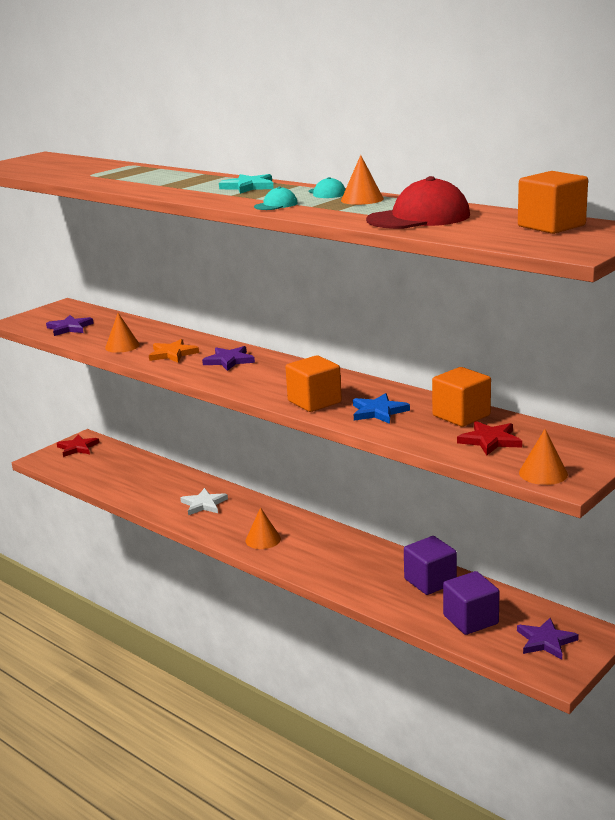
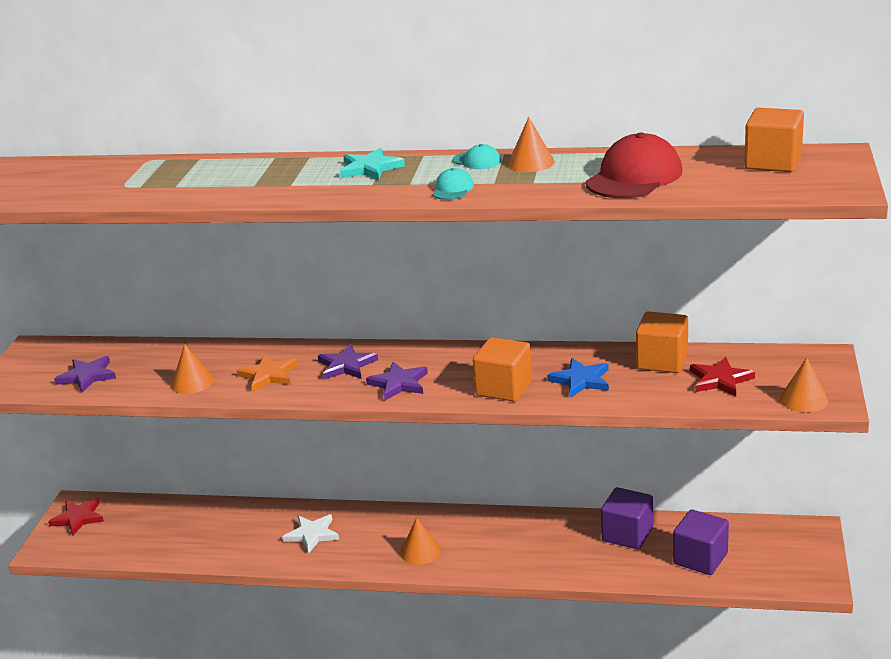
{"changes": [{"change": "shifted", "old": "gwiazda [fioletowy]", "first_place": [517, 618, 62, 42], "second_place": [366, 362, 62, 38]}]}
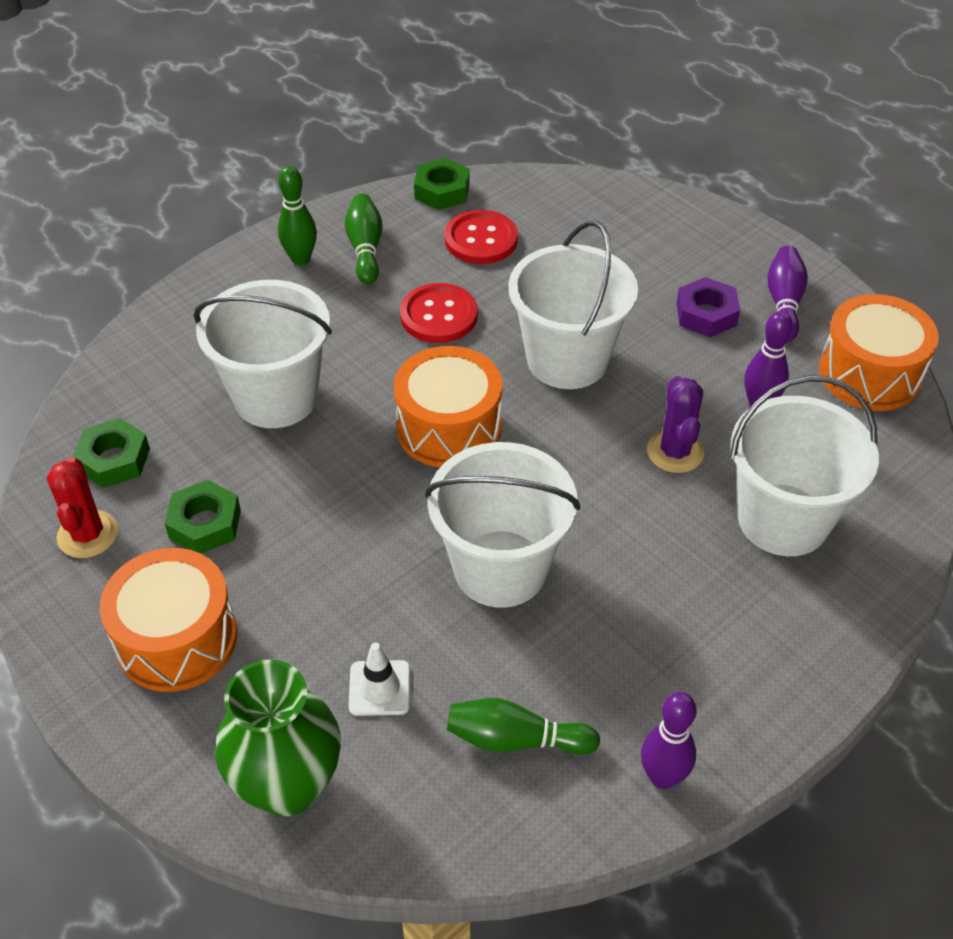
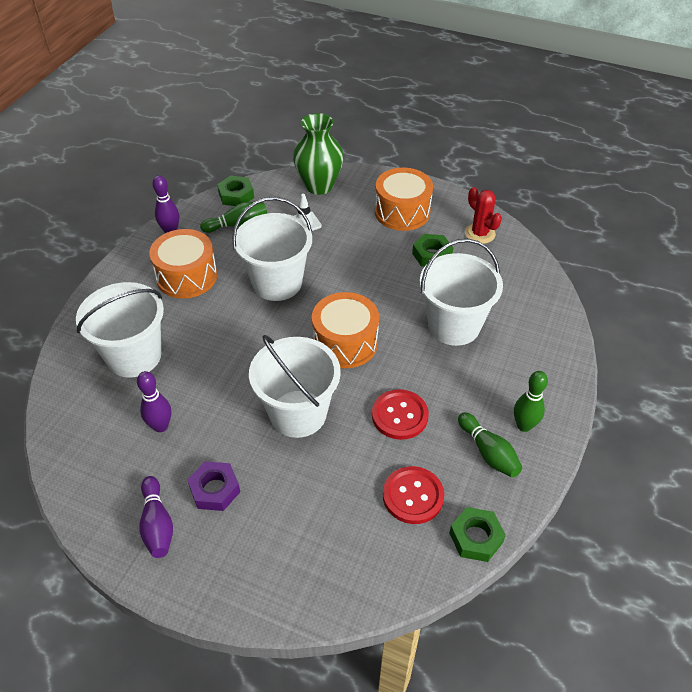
{"changes": [{"change": "gone", "old": "kaktus [fioletowy]", "first_place": [647, 376, 57, 97]}, {"change": "shifted", "old": "nakrętka [zielony]", "first_place": [73, 418, 77, 70], "second_place": [217, 176, 37, 30]}, {"change": "shifted", "old": "bęben [pomarańczowy]", "first_place": [819, 294, 120, 117], "second_place": [149, 229, 68, 70]}]}
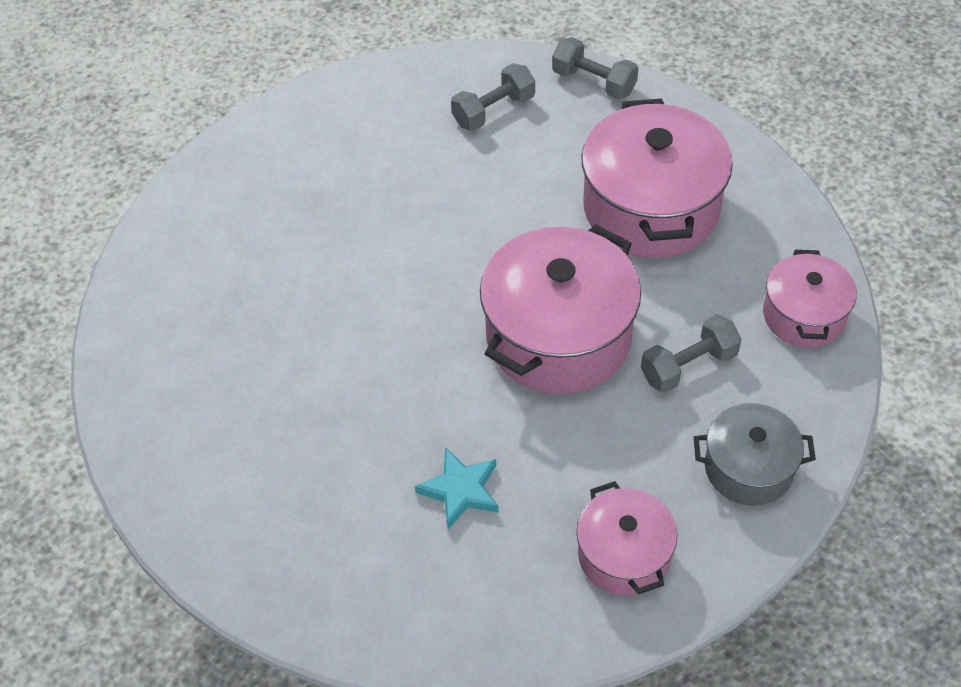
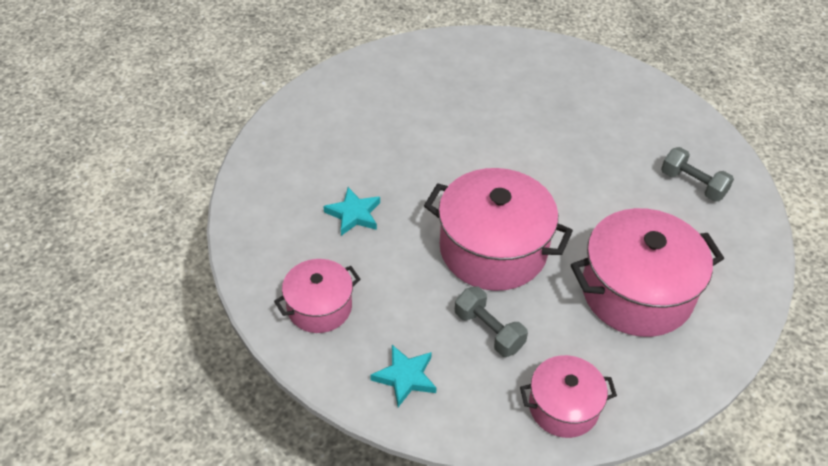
{"changes": [{"change": "gone", "old": "hantel [szary]", "first_place": [552, 37, 86, 62]}, {"change": "swapped", "old": "garnek [szary]", "new": "gwiazda [turkusowy]", "first_place": [694, 403, 122, 103], "second_place": [370, 345, 67, 62]}]}
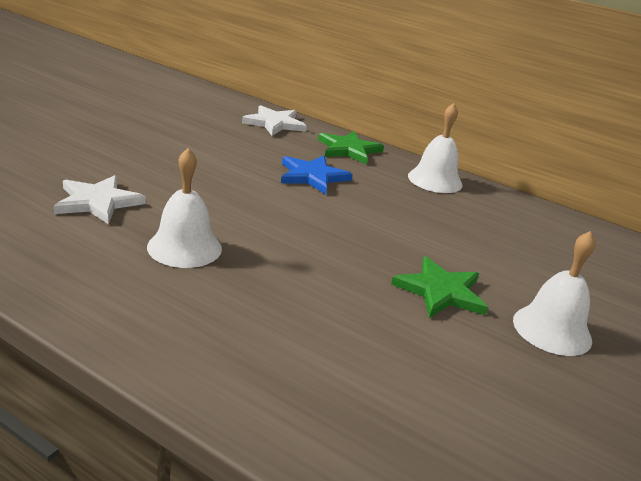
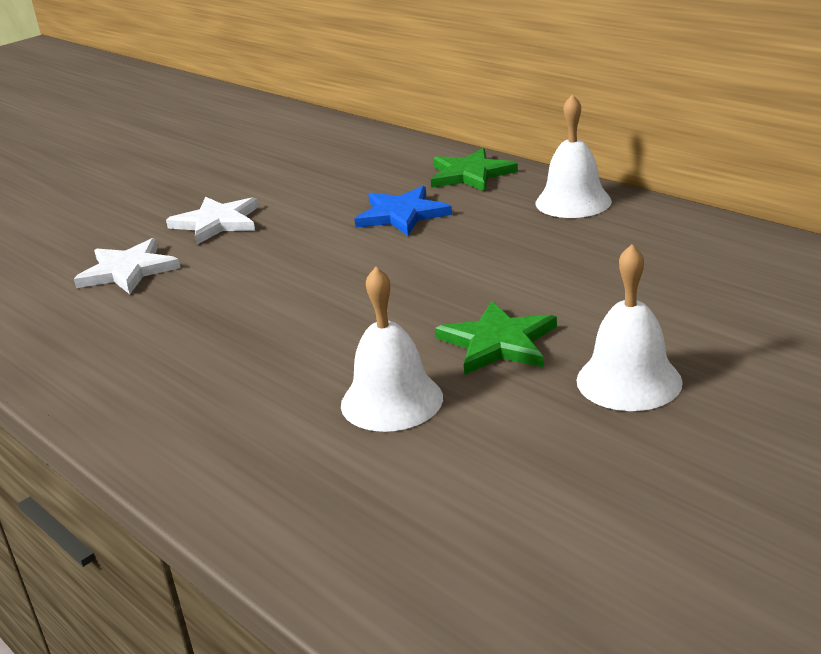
{"changes": [{"change": "shifted", "old": "dzwonek [biały]", "first_place": [147, 148, 75, 120], "second_place": [341, 267, 102, 165]}, {"change": "shifted", "old": "gwiazda [biały]", "first_place": [242, 105, 65, 31], "second_place": [166, 197, 93, 48]}]}
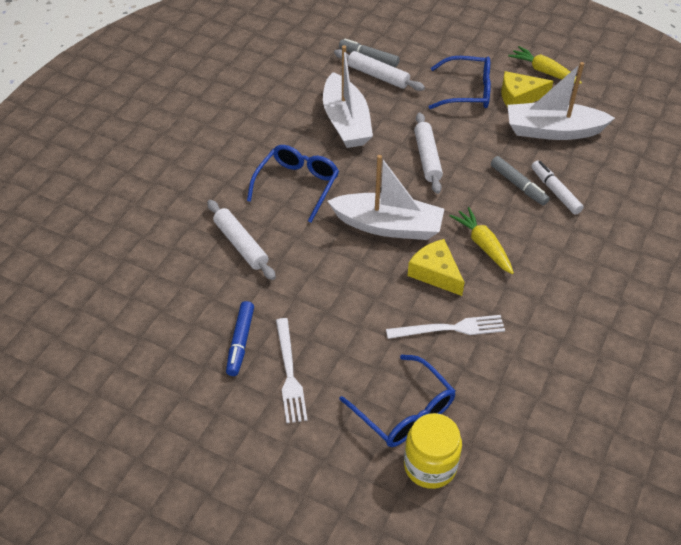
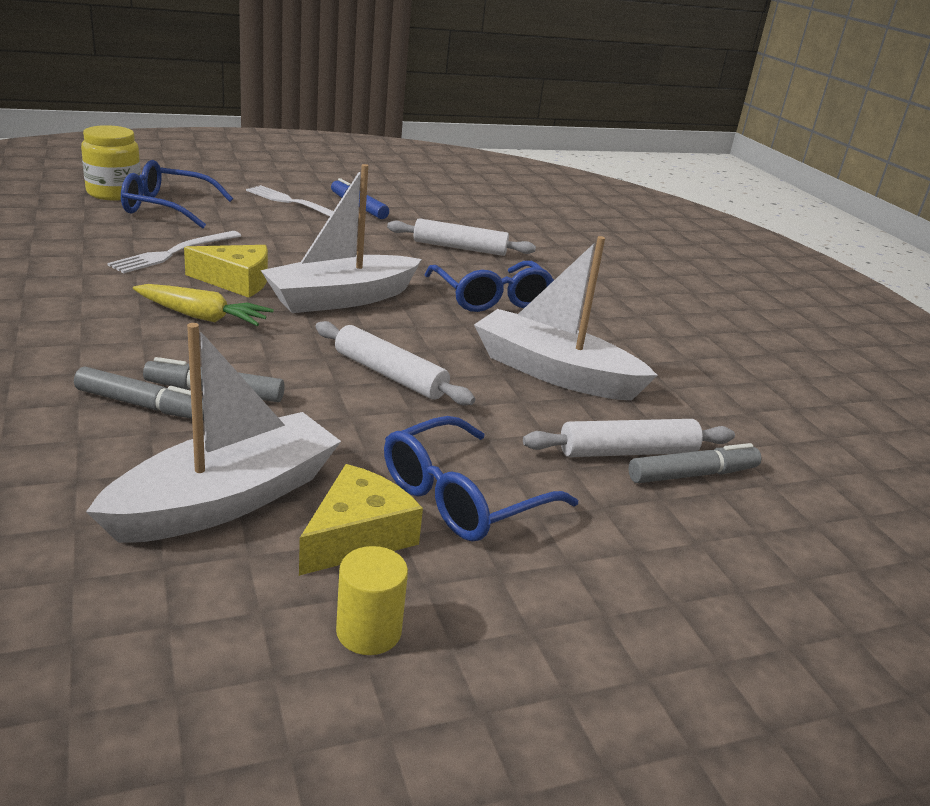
{"changes": [{"change": "swapped", "old": "marchewka [żółty]", "new": "walec [żółty]", "first_place": [508, 46, 74, 38], "second_place": [336, 546, 72, 109]}, {"change": "repainted", "old": "flamaster [biały]", "new": "flamaster [szary]", "first_place": [531, 160, 53, 55], "second_place": [74, 366, 130, 55]}]}
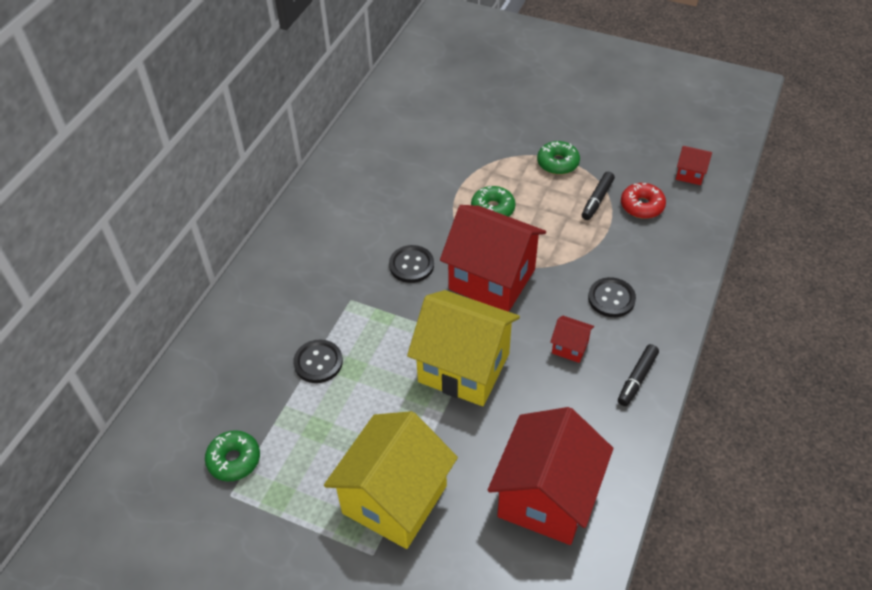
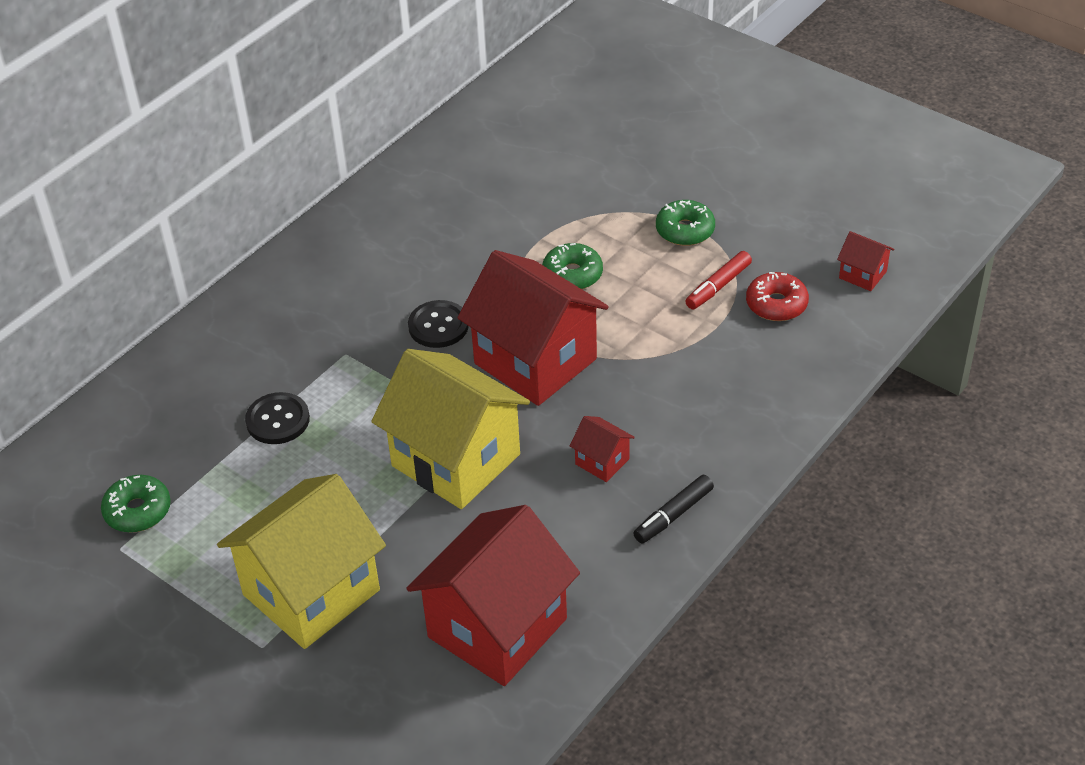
{"changes": [{"change": "gone", "old": "guzik [czarny]", "first_place": [588, 277, 48, 40]}, {"change": "repainted", "old": "flamaster [czarny]", "new": "flamaster [czerwony]", "first_place": [582, 172, 33, 48], "second_place": [685, 251, 67, 59]}]}
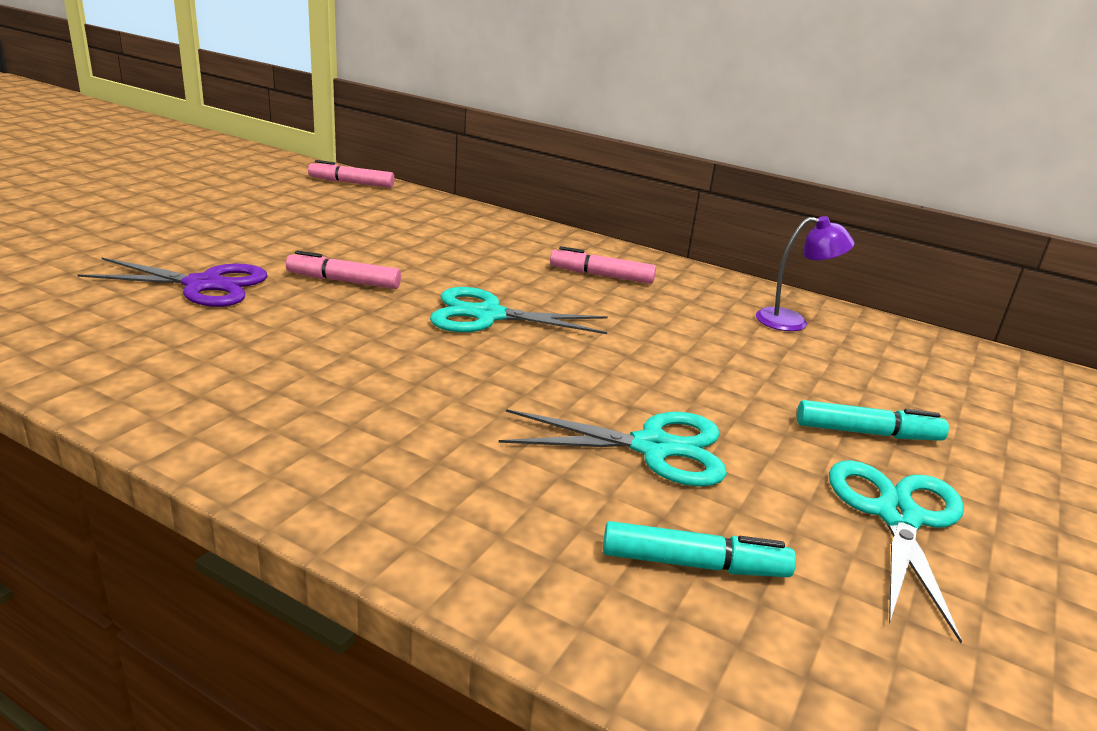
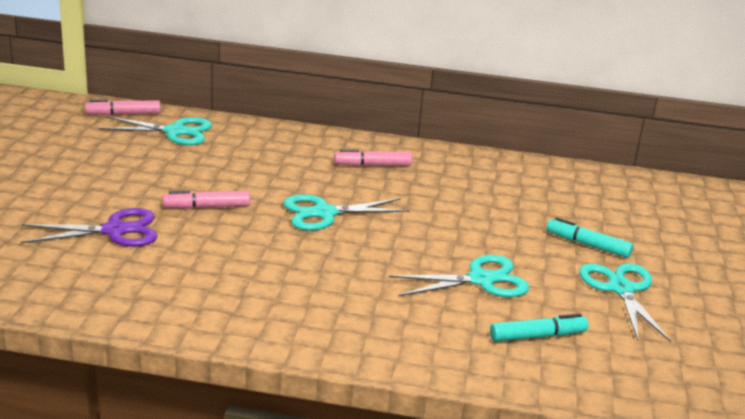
{"changes": [{"change": "gone", "old": "lampka [fioletowy]", "first_place": [756, 216, 99, 115]}, {"change": "new", "new": "nożyczki [turkusowy]", "second_place": [98, 116, 114, 29]}, {"change": "rotated", "old": "flamaster [turkusowy]", "first_place": [797, 400, 152, 41], "second_place": [547, 217, 86, 41], "degrees": -135}]}
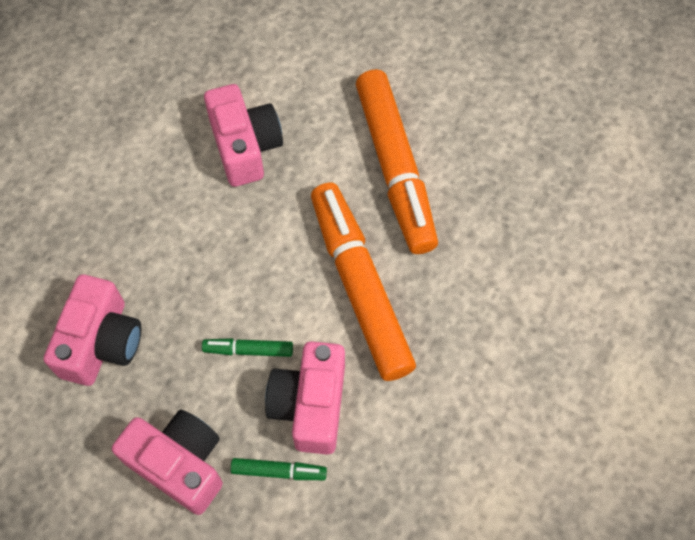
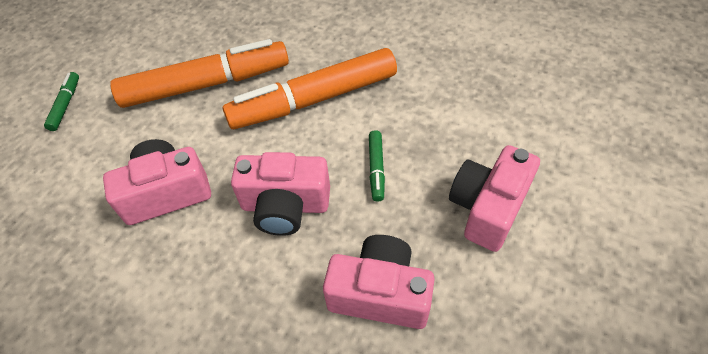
{"changes": [{"change": "shifted", "old": "flamaster [zielony]", "first_place": [231, 458, 96, 22], "second_place": [44, 72, 35, 59]}, {"change": "shifted", "old": "aparat fotograficzny [różowy]", "first_place": [265, 341, 80, 114], "second_place": [231, 152, 99, 84]}]}
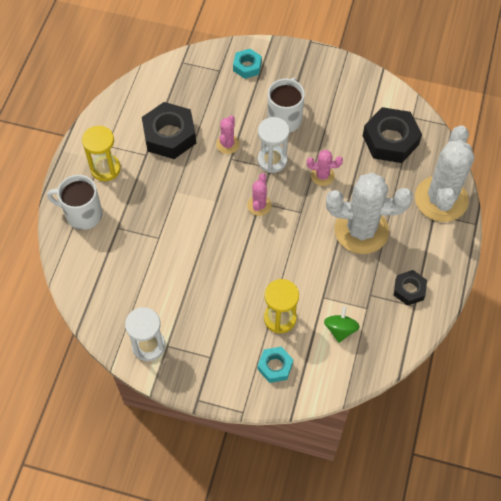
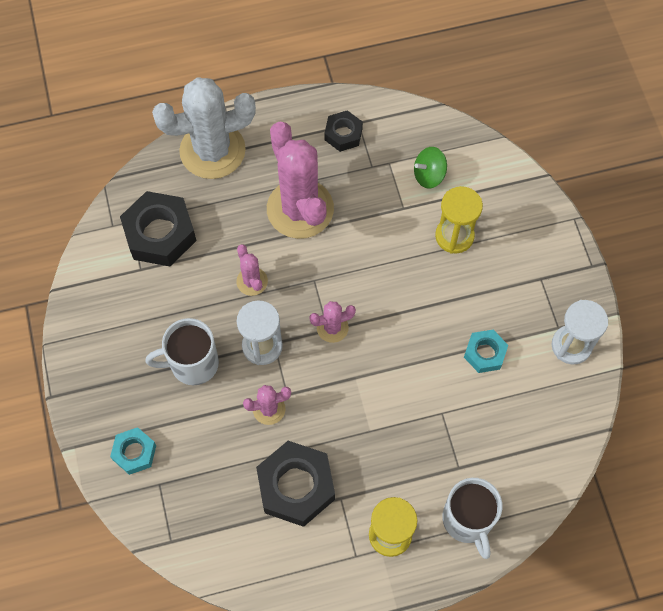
{"changes": [{"change": "shifted", "old": "nakrętka [turkusowy]", "first_place": [258, 346, 35, 37], "second_place": [464, 330, 44, 43]}, {"change": "repainted", "old": "kaktus [biały]", "new": "kaktus [różowy]", "first_place": [326, 173, 87, 81], "second_place": [267, 121, 67, 118]}]}
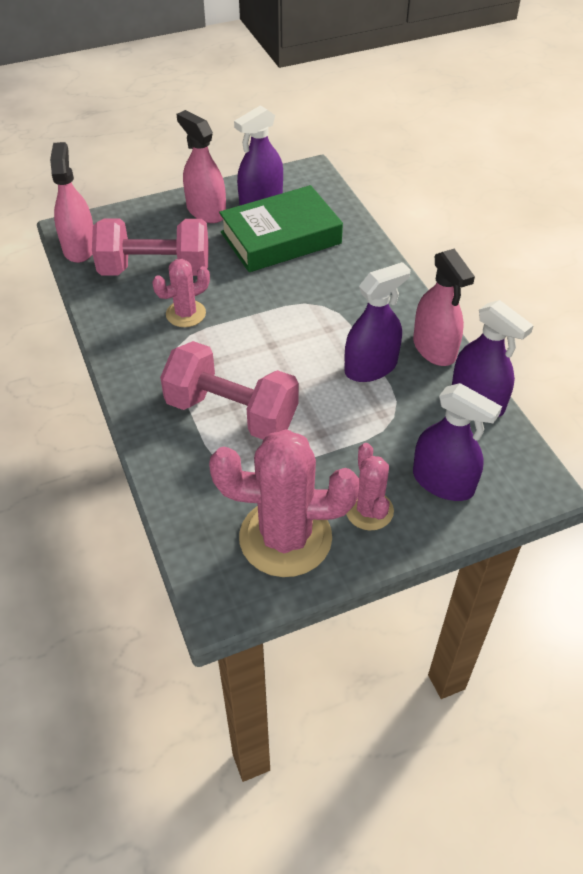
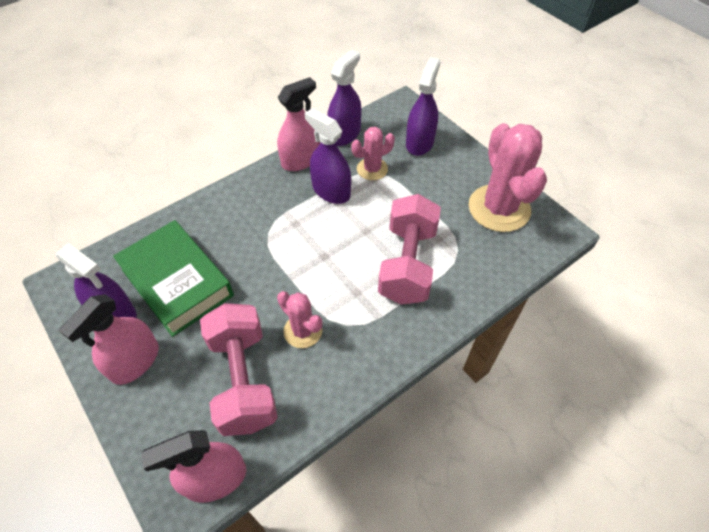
{"changes": [{"change": "shifted", "old": "kaktus [różowy]", "first_place": [346, 443, 48, 87], "second_place": [351, 127, 44, 53]}]}
